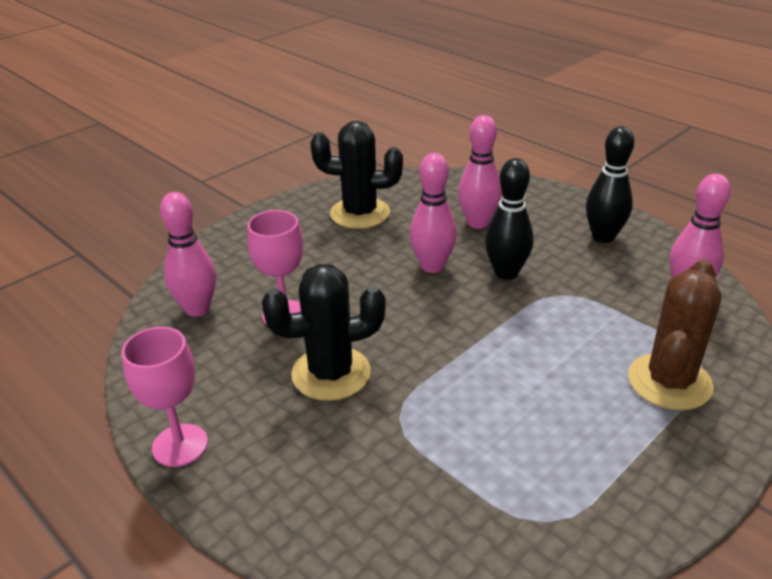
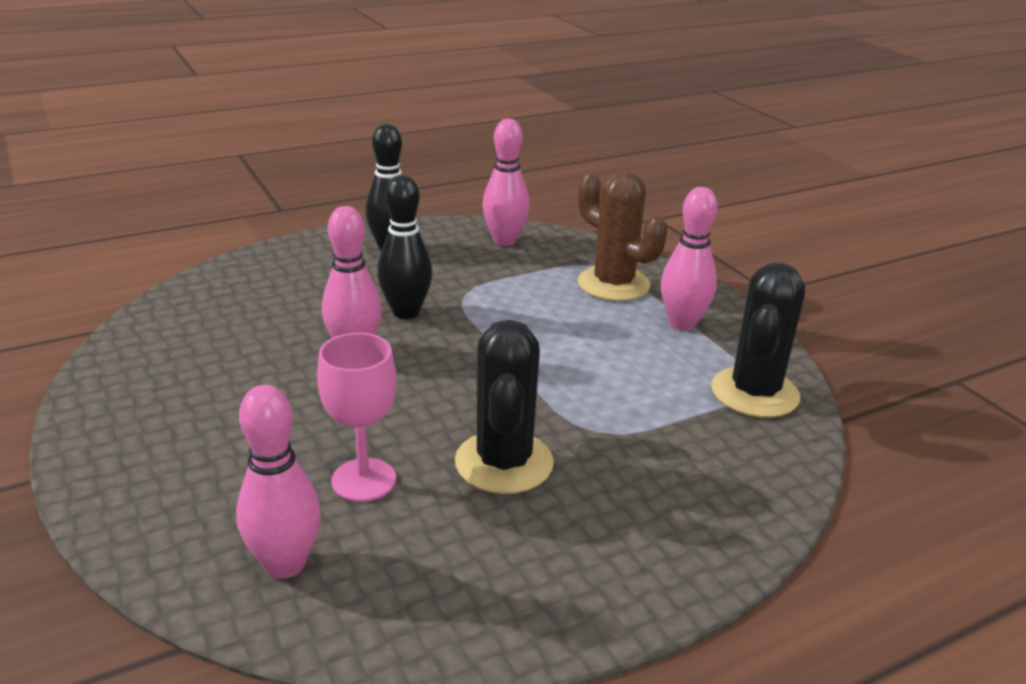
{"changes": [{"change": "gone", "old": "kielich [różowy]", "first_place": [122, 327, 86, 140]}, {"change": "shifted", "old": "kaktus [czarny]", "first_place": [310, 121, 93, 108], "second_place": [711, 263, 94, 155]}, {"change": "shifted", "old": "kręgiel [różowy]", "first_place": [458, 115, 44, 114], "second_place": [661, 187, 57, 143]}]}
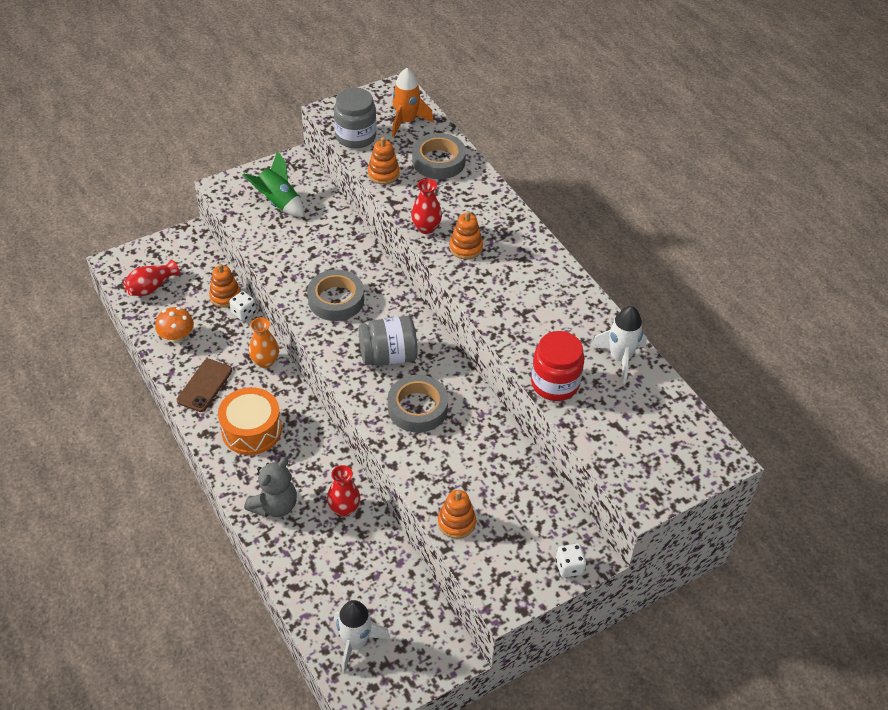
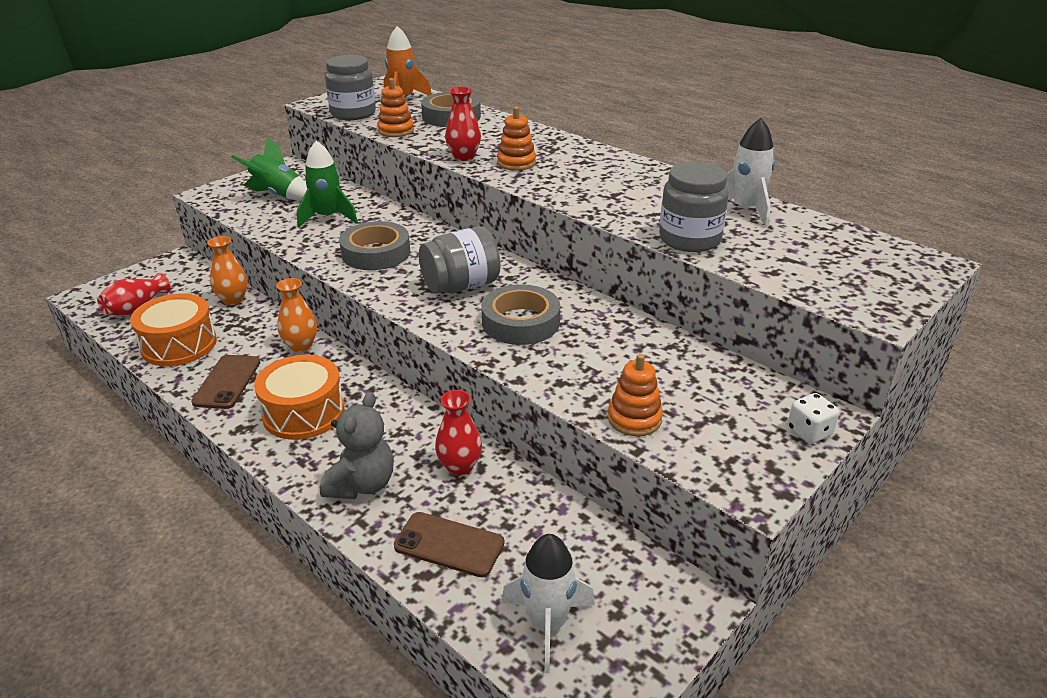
{"changes": [{"change": "gone", "old": "kostka do gry [biały]", "first_place": [229, 291, 28, 30]}, {"change": "new", "new": "rakieta [zielony]", "second_place": [297, 140, 61, 88]}, {"change": "new", "new": "telefon [brązowy]", "second_place": [394, 512, 110, 65]}, {"change": "swapped", "old": "grzyb [pomarańczowy]", "new": "bęben [pomarańczowy]", "first_place": [155, 307, 39, 36], "second_place": [130, 293, 87, 73]}, {"change": "swapped", "old": "zabawka nakładanka [pomarańczowy]", "new": "wazon [pomarańczowy]", "first_place": [209, 264, 32, 44], "second_place": [207, 236, 41, 69]}, {"change": "repainted", "old": "słoik [czerwony]", "new": "słoik [szary]", "first_place": [531, 331, 53, 70], "second_place": [659, 162, 70, 90]}]}
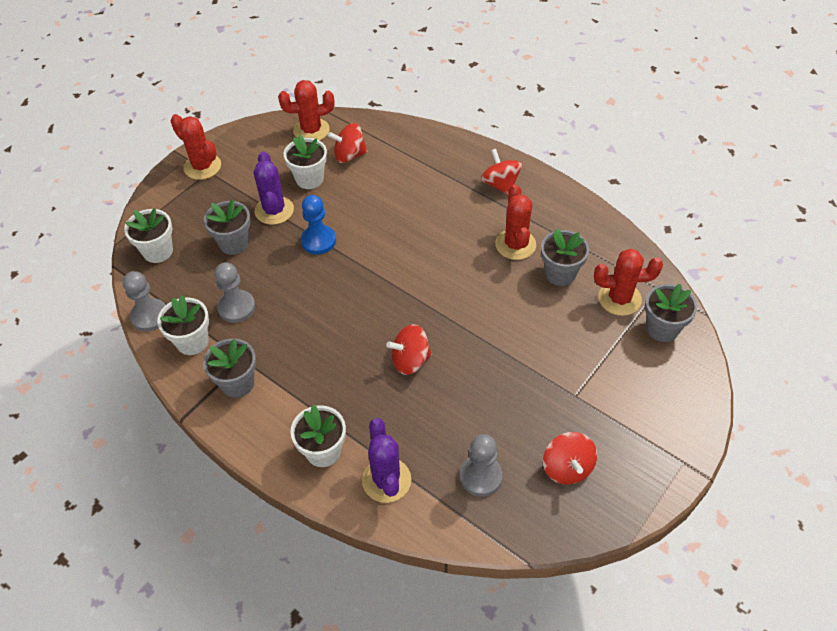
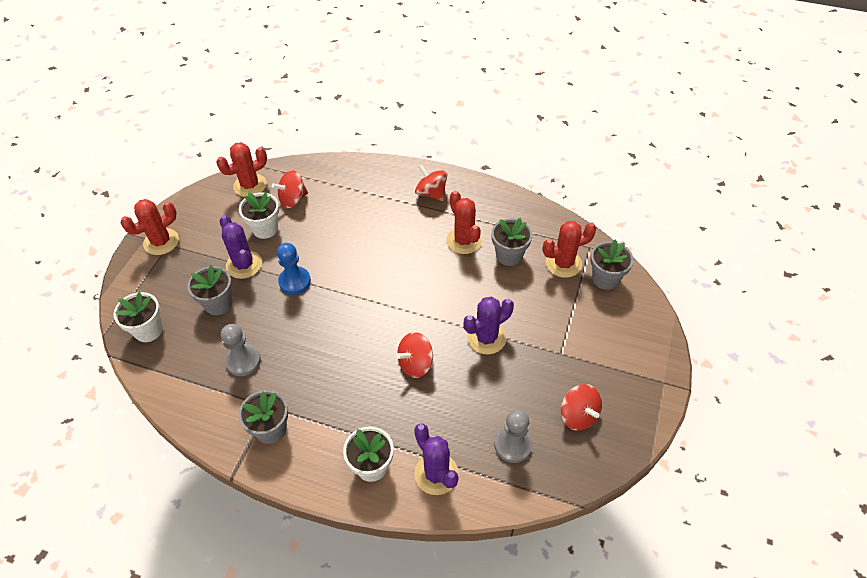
{"changes": [{"change": "gone", "old": "pionek [szary]", "first_place": [123, 271, 43, 61]}, {"change": "gone", "old": "doniczka [biały]", "first_place": [157, 295, 52, 60]}, {"change": "new", "new": "kaktus [fioletowy]", "second_place": [464, 297, 50, 57]}, {"change": "rotated", "old": "kaktus [czerwony]", "first_place": [171, 114, 50, 66], "second_place": [121, 199, 58, 56], "degrees": -60}]}
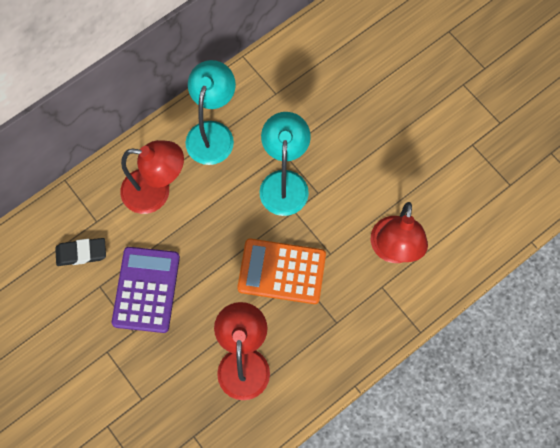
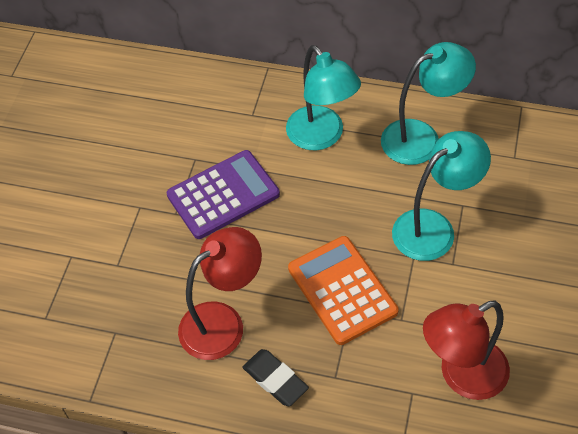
{"changes": [{"change": "shifted", "old": "gumka do mazania [czarny]", "first_place": [55, 238, 51, 28], "second_place": [242, 349, 67, 57]}, {"change": "repainted", "old": "lampka [czerwony]", "new": "lampka [turkusowy]", "first_place": [120, 140, 64, 74], "second_place": [286, 45, 75, 105]}]}
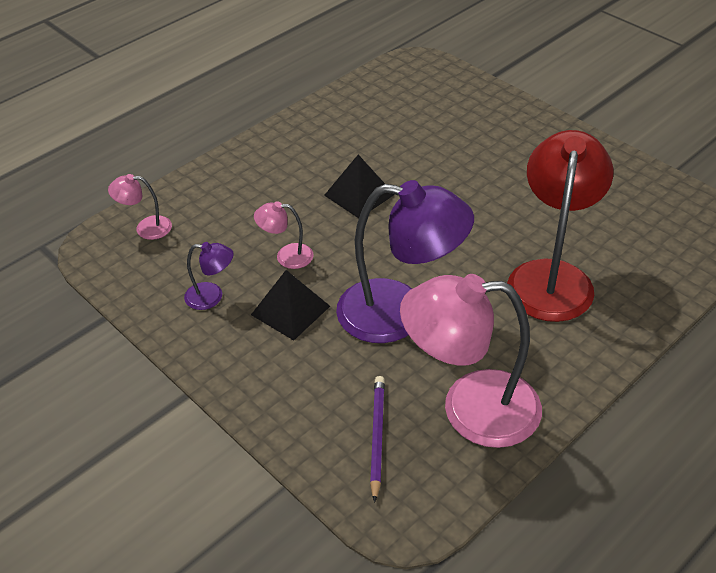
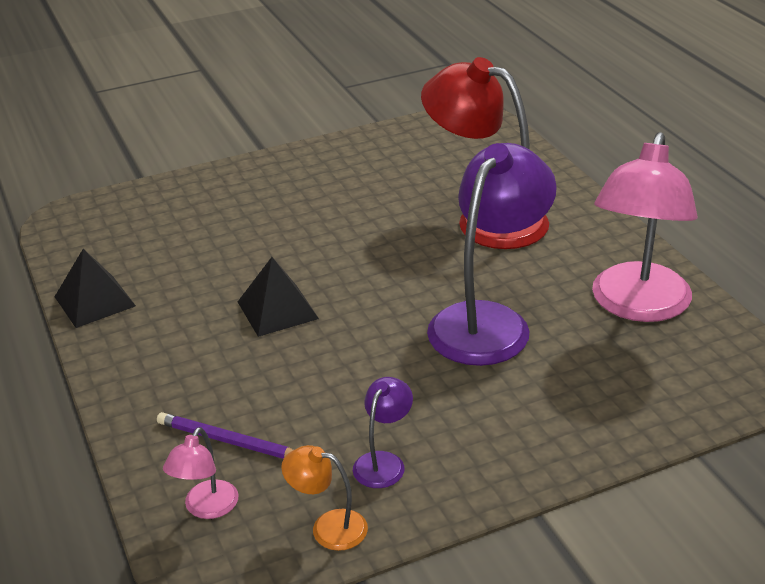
{"changes": [{"change": "gone", "old": "lampka [różowy]", "first_place": [254, 201, 60, 68]}, {"change": "new", "new": "lampka [pomarańczowy]", "second_place": [281, 445, 87, 106]}, {"change": "shifted", "old": "piramida [czarny]", "first_place": [251, 270, 79, 71], "second_place": [55, 249, 81, 79]}, {"change": "shifted", "old": "ołówek [fioletowy]", "first_place": [370, 376, 15, 127], "second_place": [157, 412, 136, 47]}]}
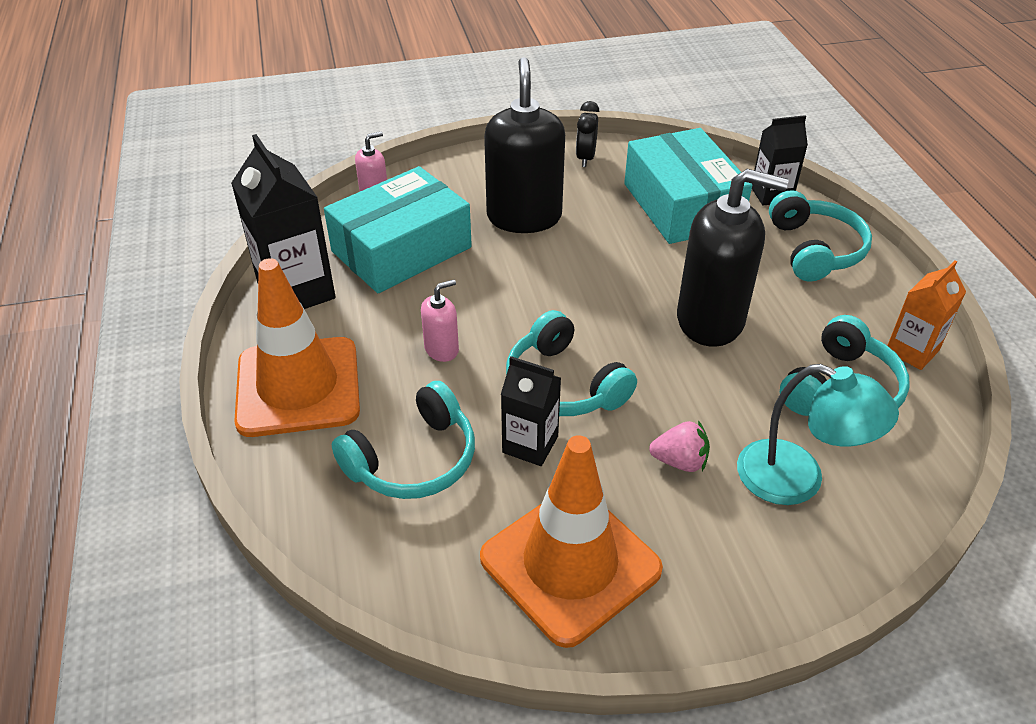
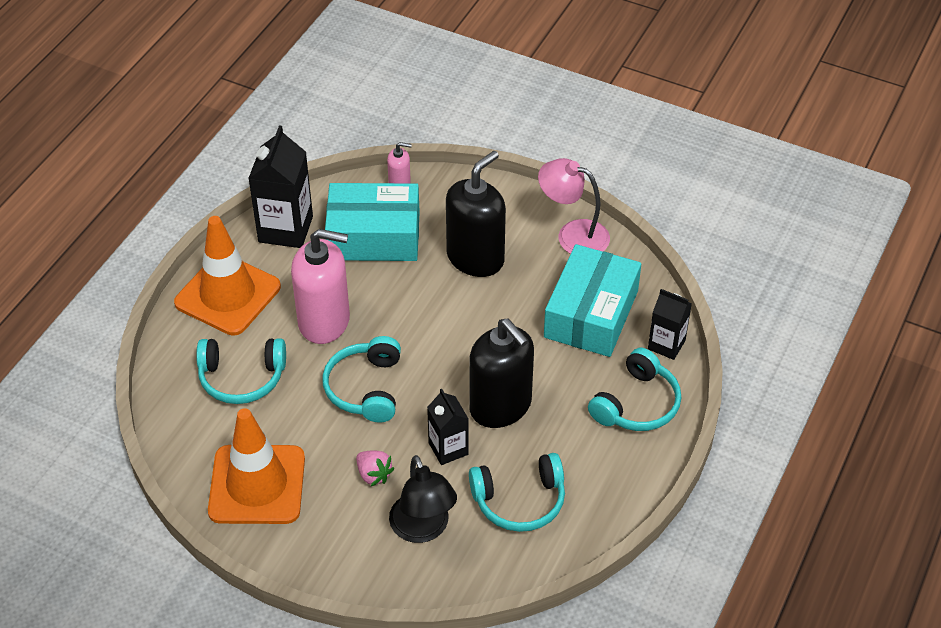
{"changes": [{"change": "gone", "old": "karton mleka [pomarańczowy]", "first_place": [887, 260, 79, 110]}, {"change": "shifted", "old": "karton mleka [czarny]", "first_place": [501, 356, 60, 110], "second_place": [427, 389, 42, 76]}, {"change": "swapped", "old": "budzik [czarny]", "new": "lampka [różowy]", "first_place": [576, 101, 23, 66], "second_place": [538, 158, 72, 96]}, {"change": "repainted", "old": "lampka [turkusowy]", "new": "lampka [czarny]", "first_place": [737, 364, 162, 141], "second_place": [389, 455, 68, 88]}, {"change": "scaled", "old": "dozownik mydła [różowy]", "first_place": [421, 280, 38, 82], "second_place": [291, 229, 59, 115], "factor": 2.17}]}
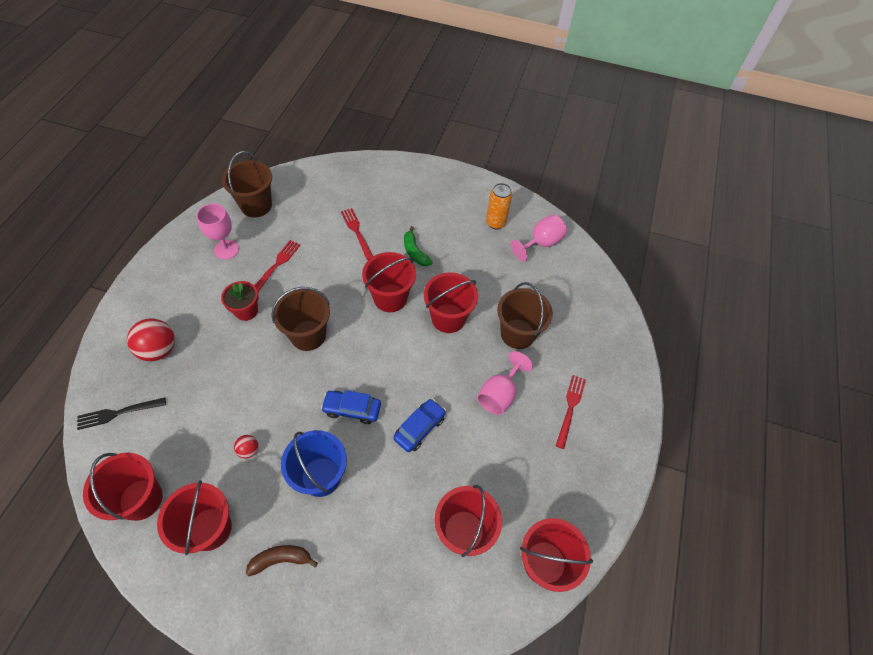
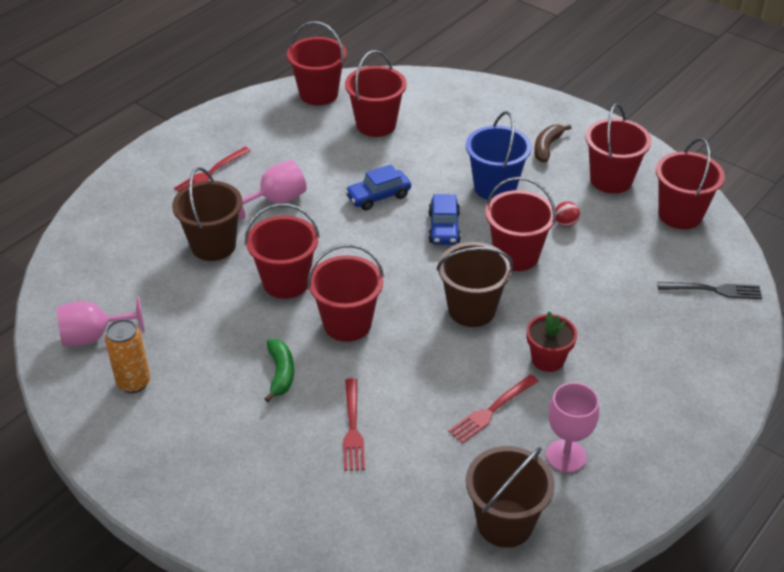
{"changes": [{"change": "gone", "old": "piłka [czerwony]", "first_place": [127, 318, 48, 43]}, {"change": "new", "new": "wiadro [czerwony]", "second_place": [485, 177, 71, 94]}, {"change": "rotated", "old": "banan [brązowy]", "first_place": [246, 545, 72, 31], "second_place": [534, 124, 37, 38], "degrees": 105}, {"change": "rotated", "old": "samochód [niebieski]", "first_place": [321, 390, 60, 34], "second_place": [428, 194, 33, 51], "degrees": 60}]}
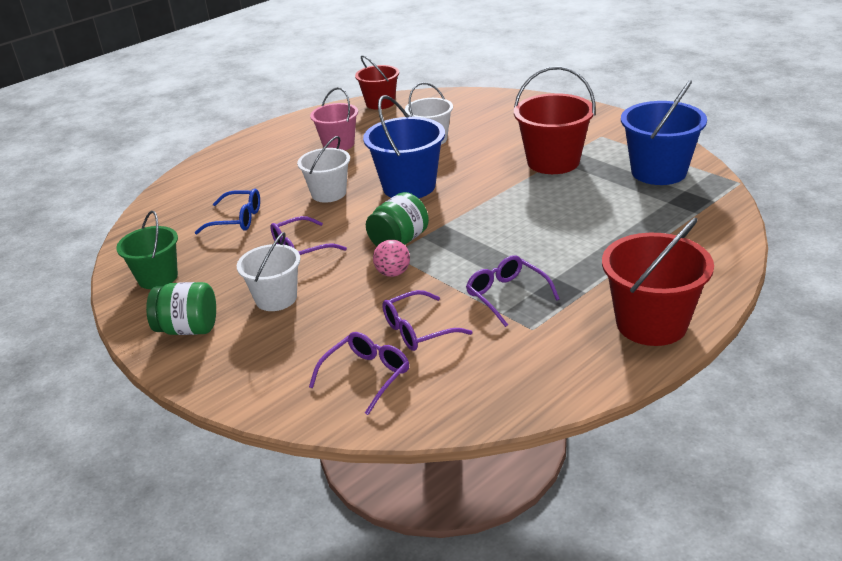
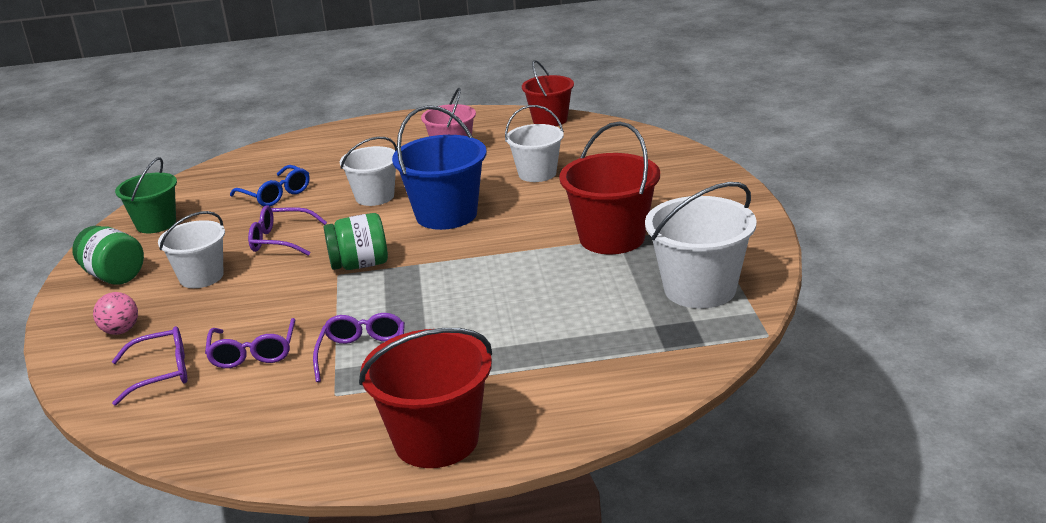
{"changes": [{"change": "shifted", "old": "piłka [różowy]", "first_place": [373, 240, 37, 37], "second_place": [93, 292, 45, 43]}, {"change": "repainted", "old": "wiadro [niebieski]", "new": "wiadro [biały]", "first_place": [621, 80, 86, 105], "second_place": [645, 182, 112, 127]}, {"change": "rotated", "old": "okulary [fioletowy]", "first_place": [382, 290, 90, 61], "second_place": [205, 318, 90, 50], "degrees": -105}]}
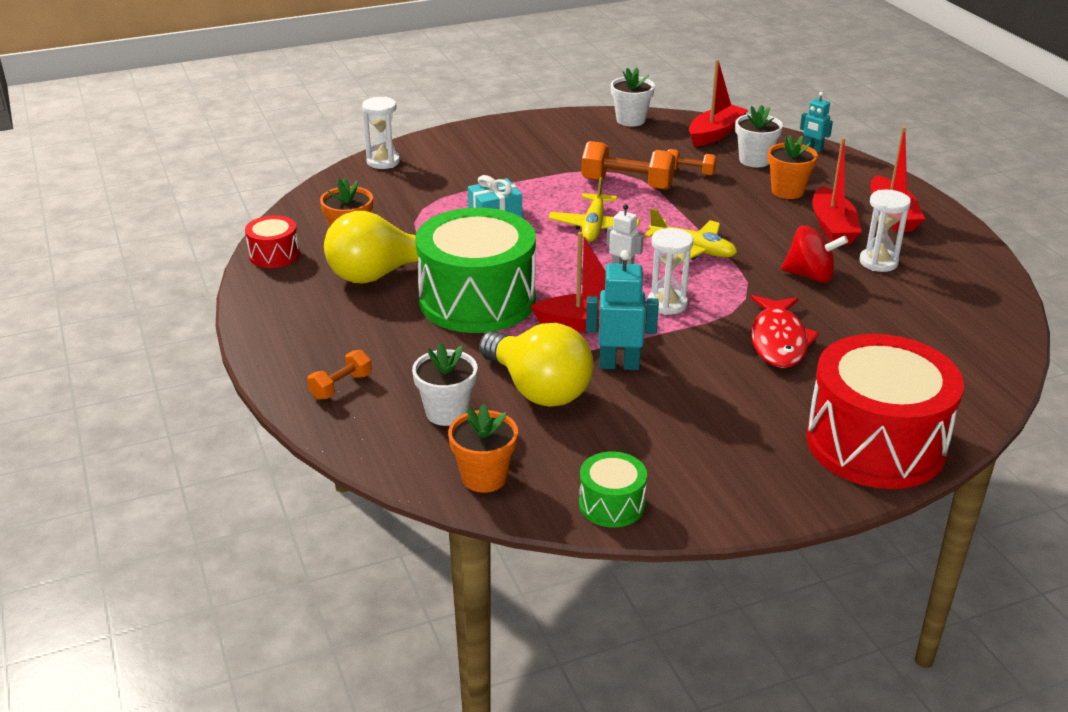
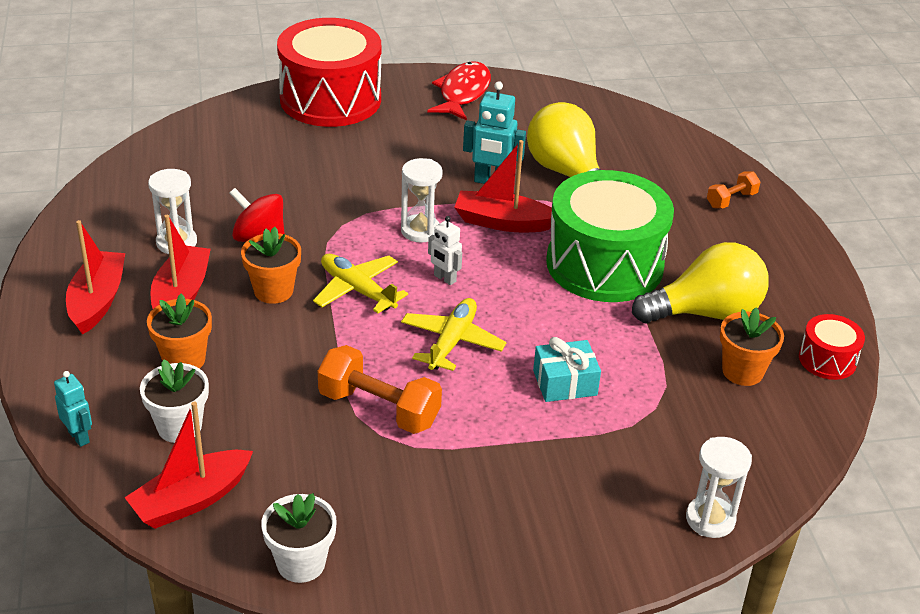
{"changes": [{"change": "gone", "old": "doniczka [biały]", "first_place": [412, 343, 66, 83]}, {"change": "gone", "old": "bęben [zielony]", "first_place": [579, 452, 68, 75]}, {"change": "gone", "old": "hantel [pomarańczowy]", "first_place": [668, 149, 49, 27]}, {"change": "shifted", "old": "doniczka [pomarańczowy]", "first_place": [448, 404, 70, 89], "second_place": [241, 227, 60, 77]}, {"change": "shifted", "old": "ryba [czerwony]", "first_place": [751, 295, 68, 73], "second_place": [427, 61, 64, 60]}]}
